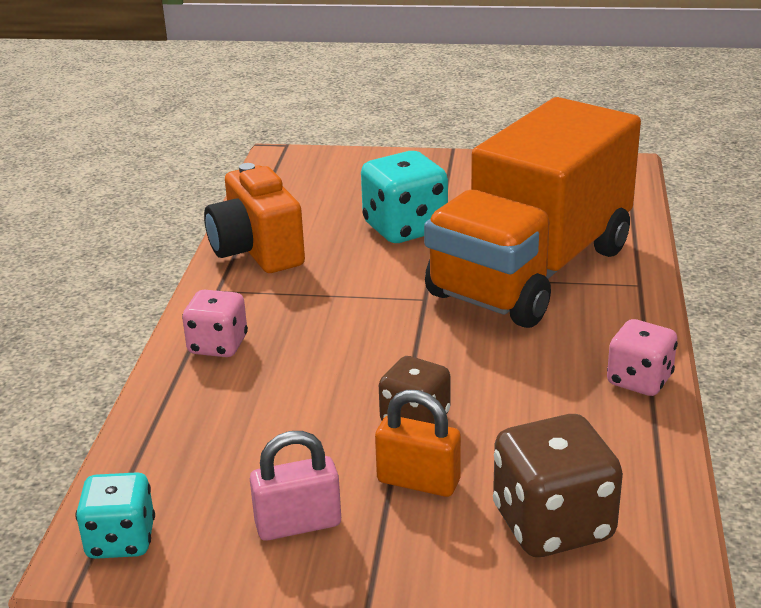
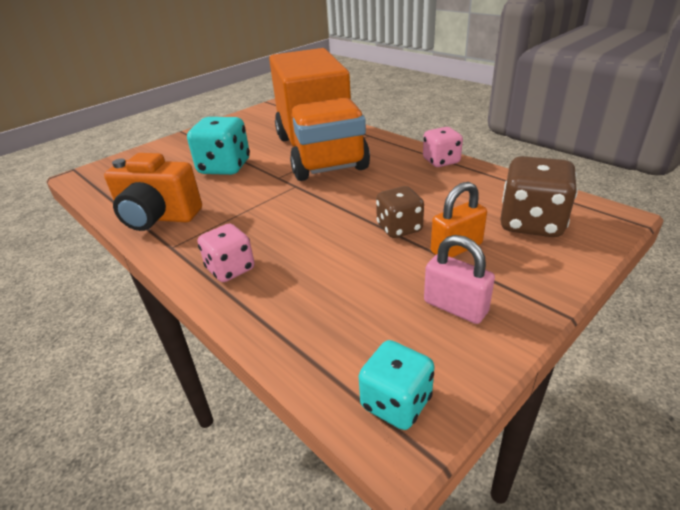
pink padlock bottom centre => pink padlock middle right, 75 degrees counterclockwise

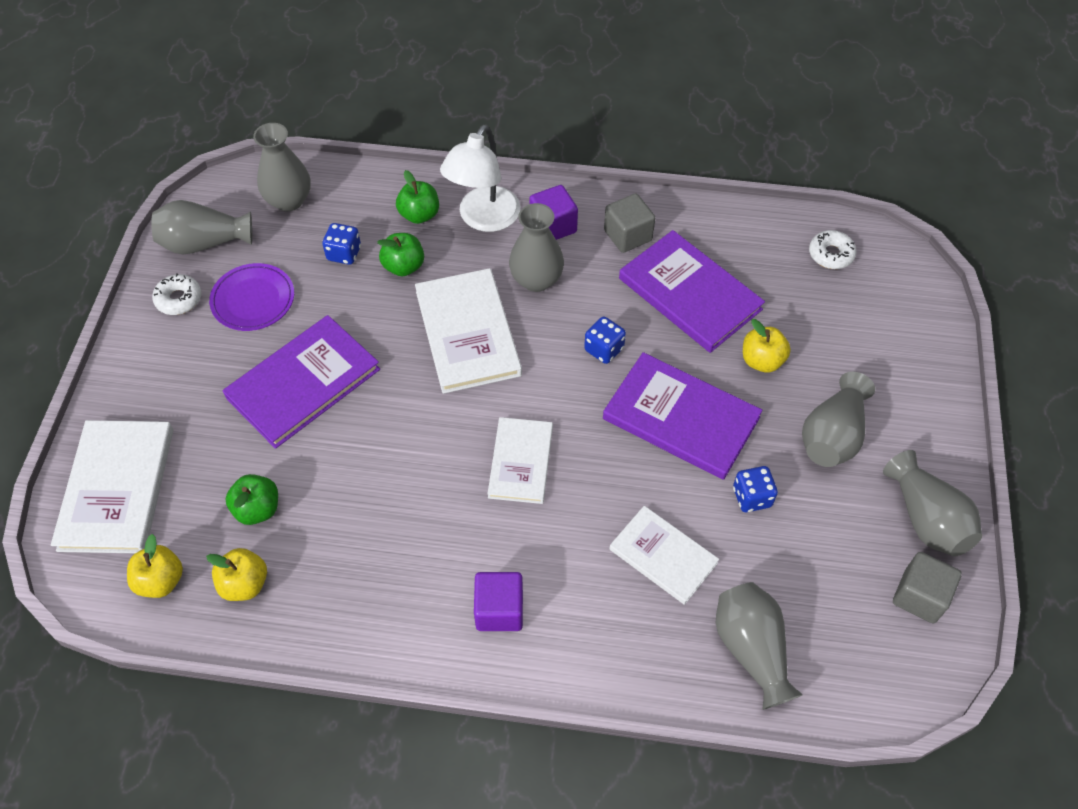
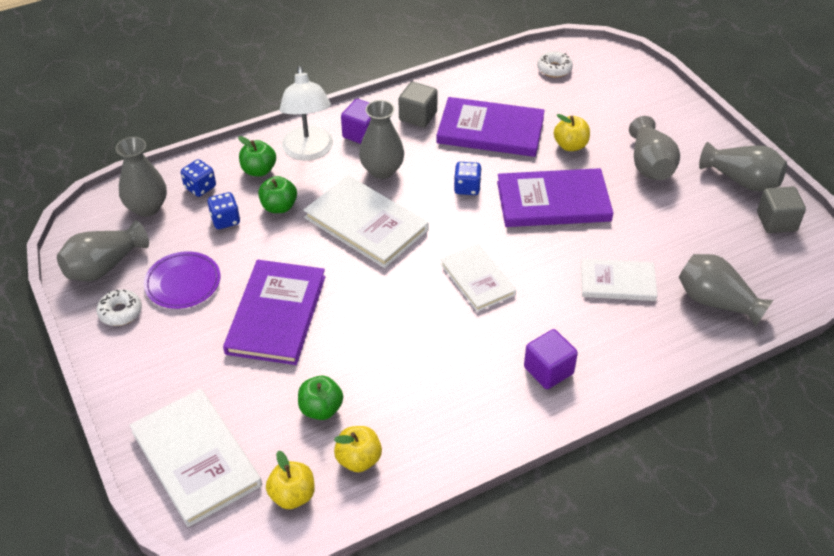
blue dice (no. 3 from left in the first image) middle right => blue dice (no. 1 from left) top left, shifted

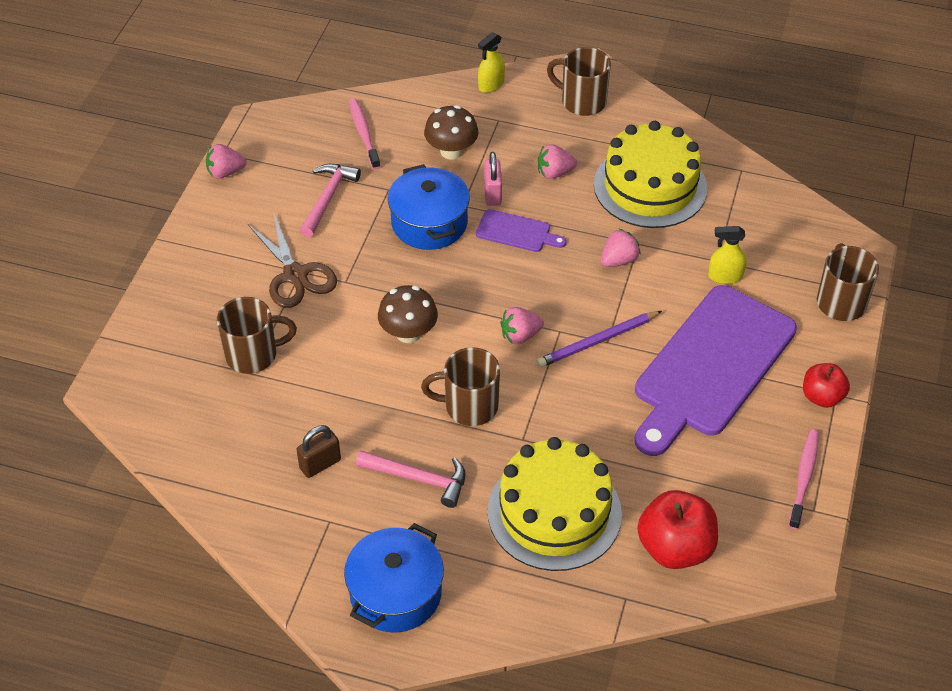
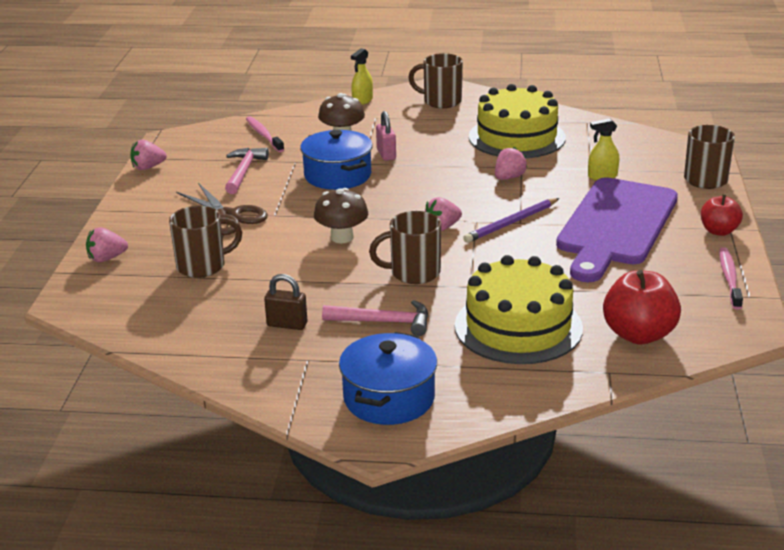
pink strawberry (no. 3 from left in the first image) top centre => pink strawberry (no. 1 from left) middle left, shifted
purple cutting board (no. 1 from left) top centre => nothing
brown padlock centre, 60 degrees clockwise

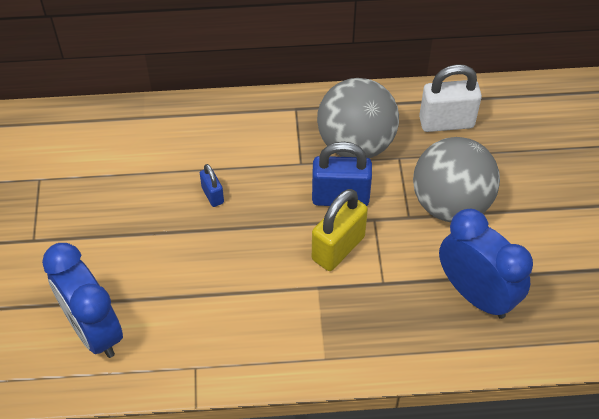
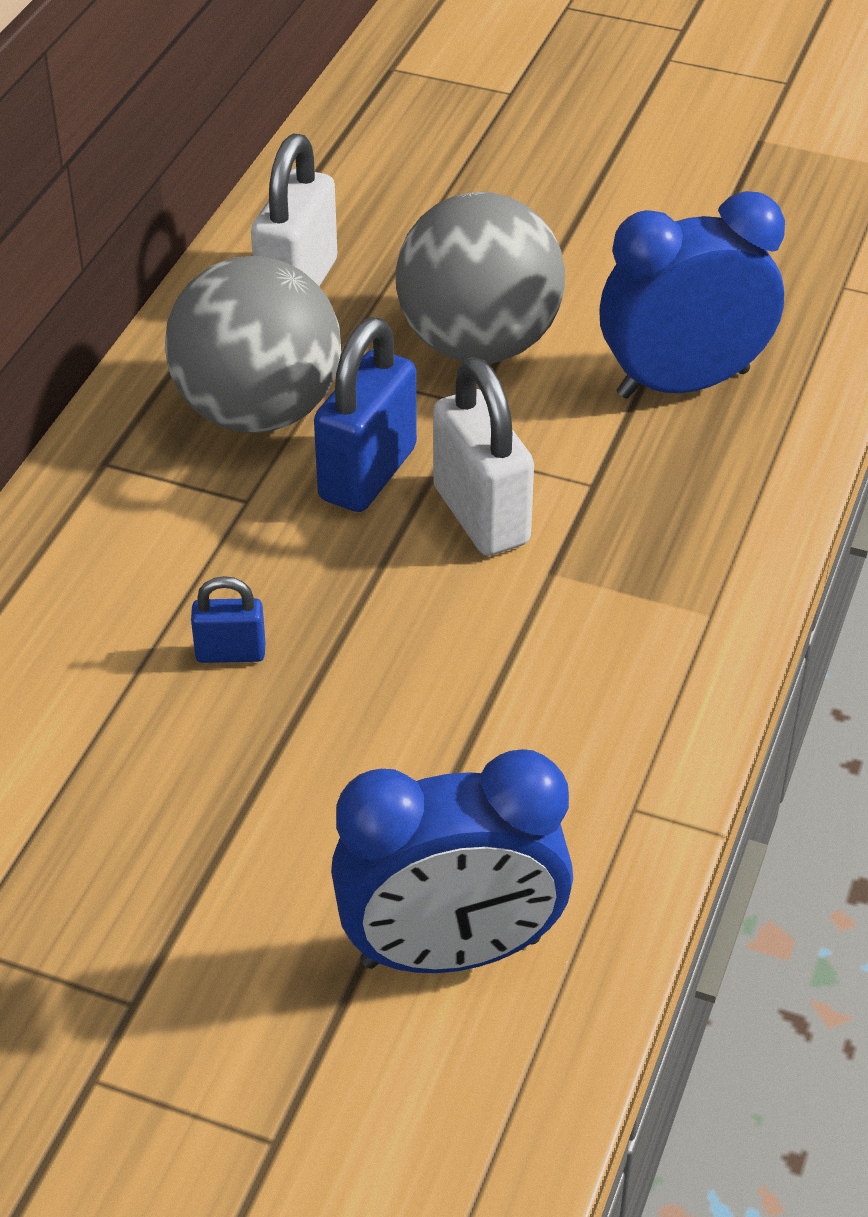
yellow padlock centre => white padlock (no. 2 from left) centre

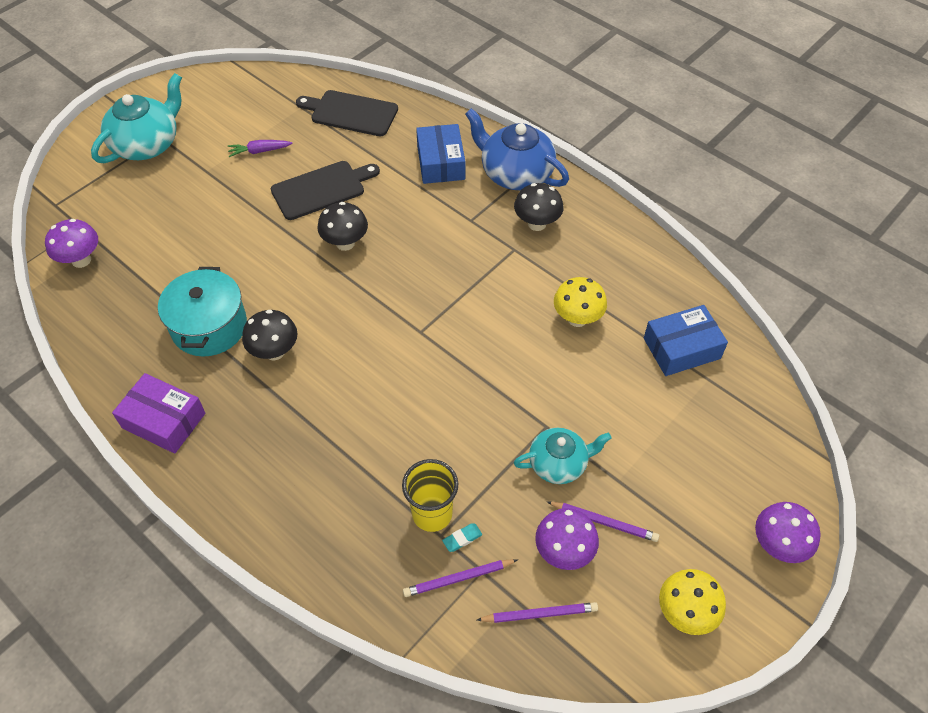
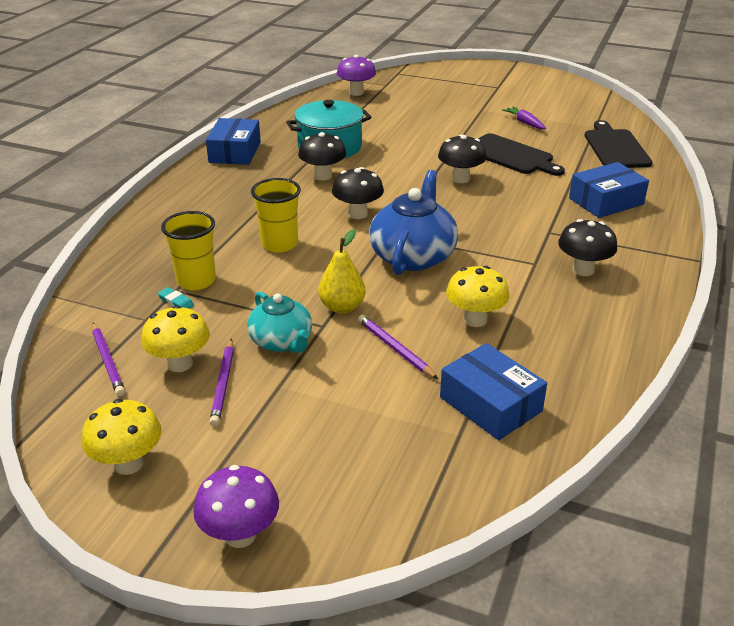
turquoise teapot (no. 1 from left) top left => nothing
blue teapot top centre => blue teapot centre, shifted
purple box middle left => blue box (no. 1 from left) top left
purple mushroom (no. 2 from left) bottom centre => yellow mushroom (no. 2 from left) middle left
purple pencil (no. 1 from left in the first image) bottom centre => purple pencil (no. 3 from left) centre, shifted
nothing => black mushroom (no. 2 from left) top centre
nothing => yellow cup (no. 2 from left) centre
nothing => yellow pear centre

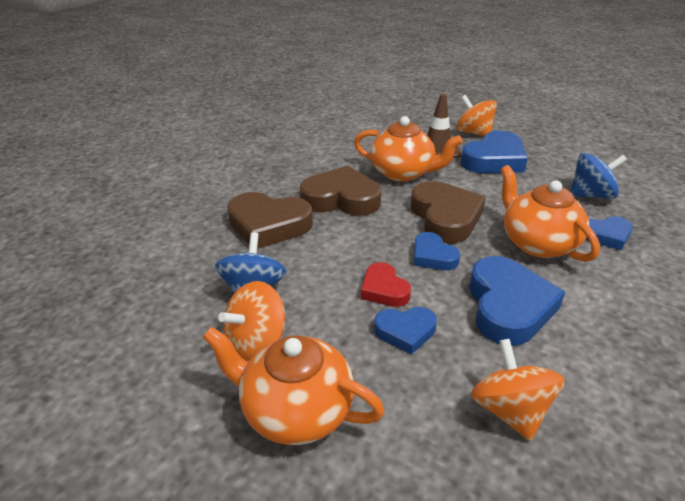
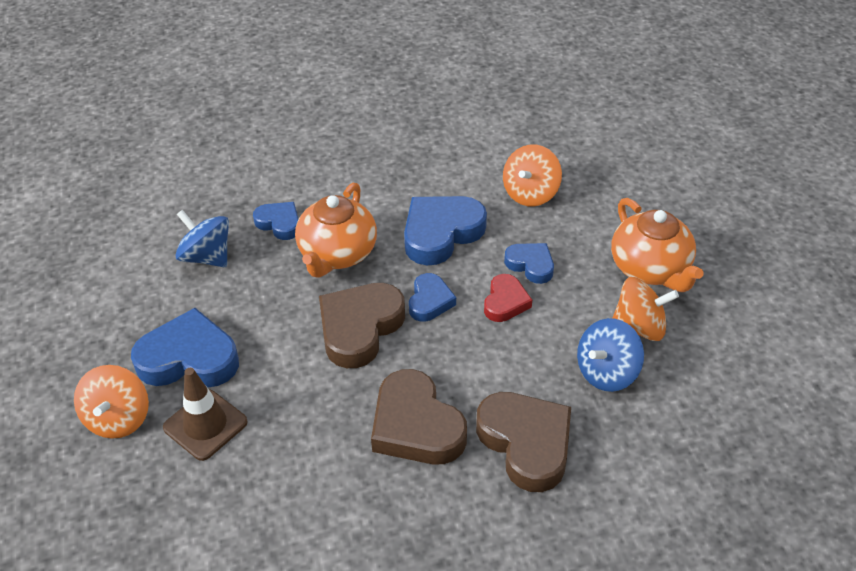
orange teapot (no. 2 from left) top centre => nothing

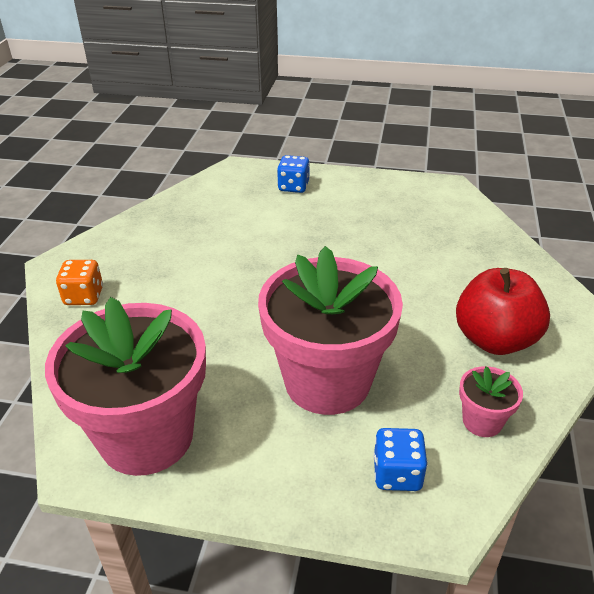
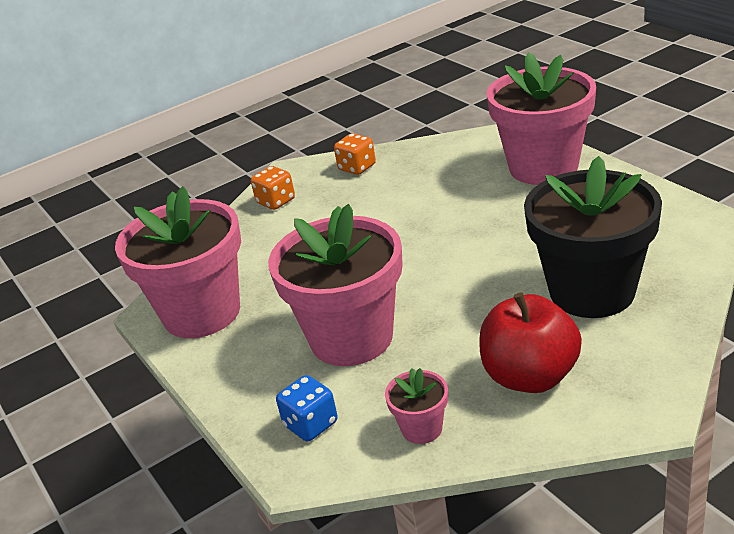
blue dice (no. 1 from left) top centre => pink flower pot (no. 4 from left) top right
nothing => orange dice (no. 2 from left) top centre
nothing => black flower pot middle right

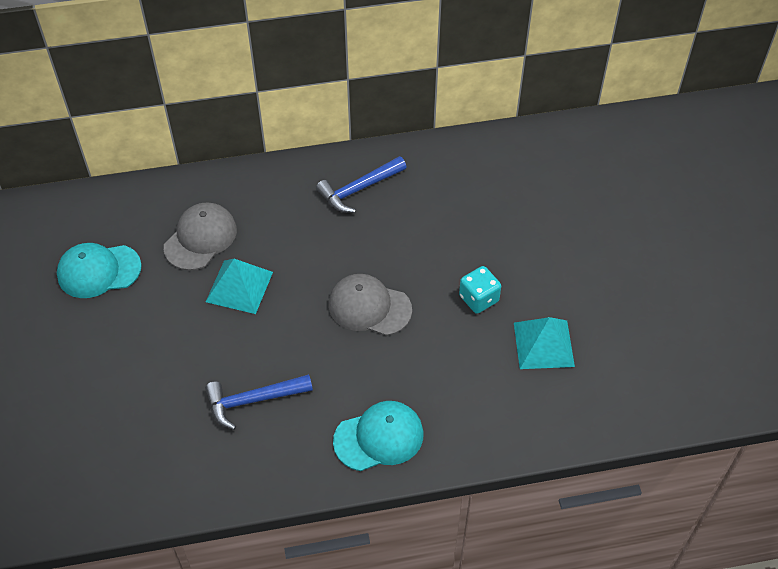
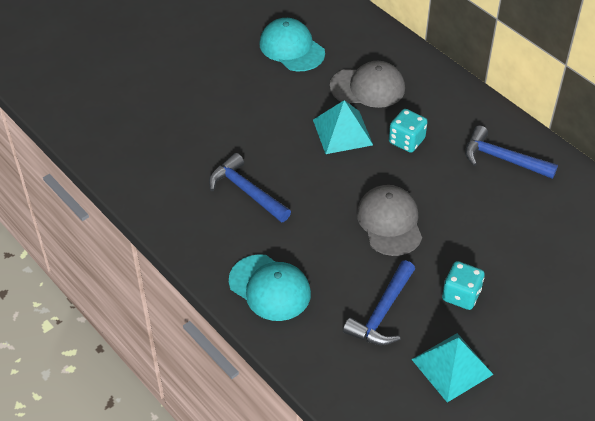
nothing => turquoise dice (no. 1 from left) top right
nothing => blue hammer (no. 2 from left) bottom centre

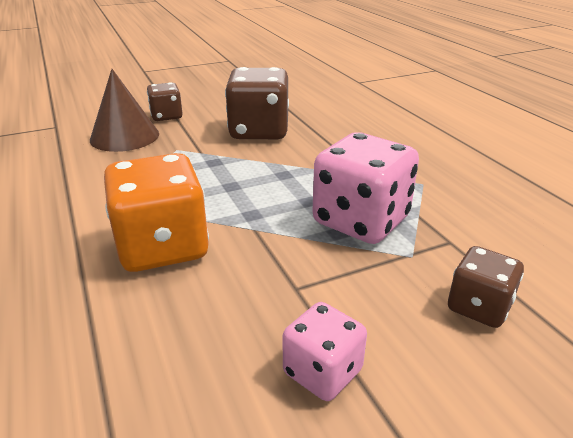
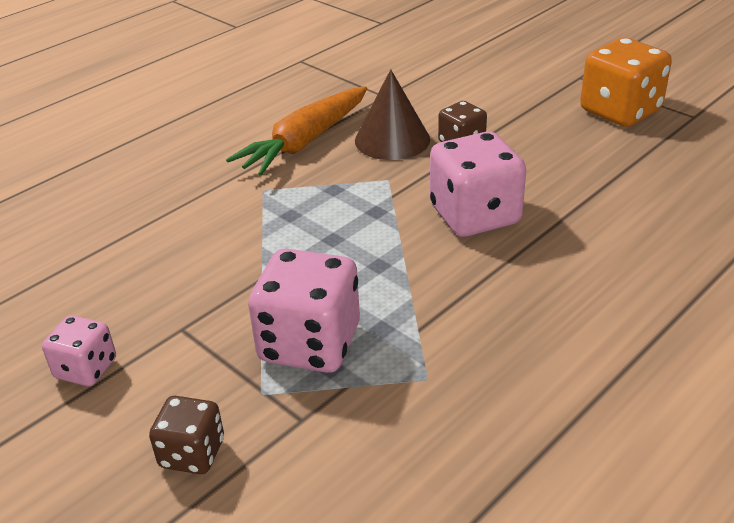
brown dice (no. 2 from left) top centre => pink dice (no. 3 from left) centre
orange dice middle left => orange dice top right, shifted
nothing => orange carrot top centre

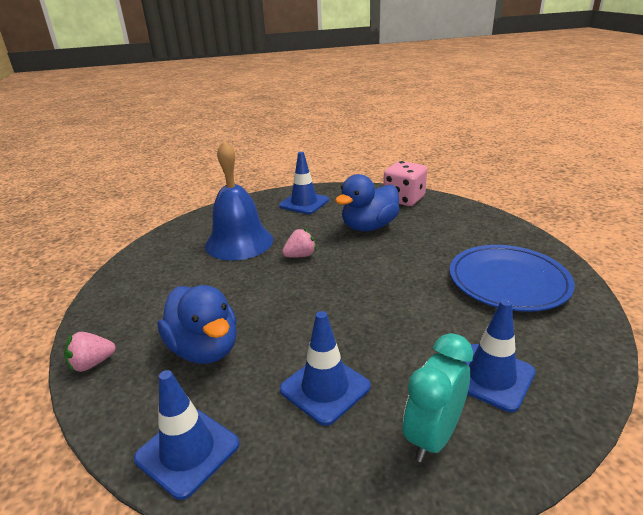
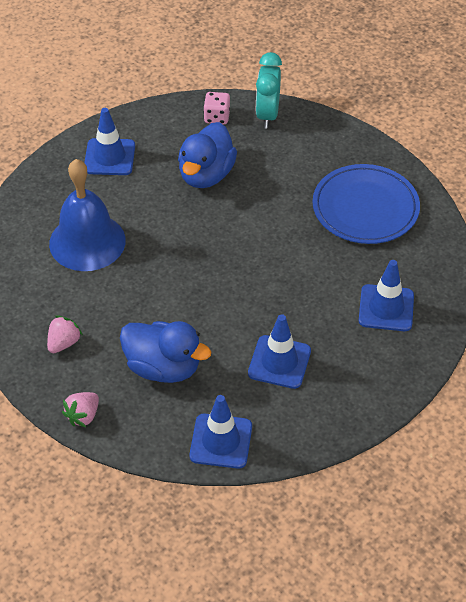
pink dice centre => pink dice top centre, x0.60
pink strawberry (no. 2 from left in the first image) centre => pink strawberry (no. 1 from left) middle left, shifted
turquoise clock bottom right => turquoise clock top centre, shifted

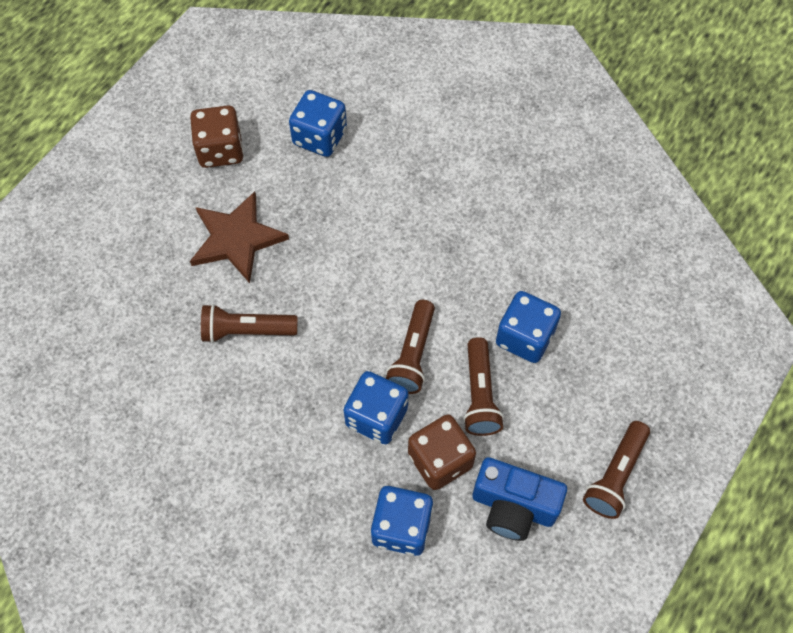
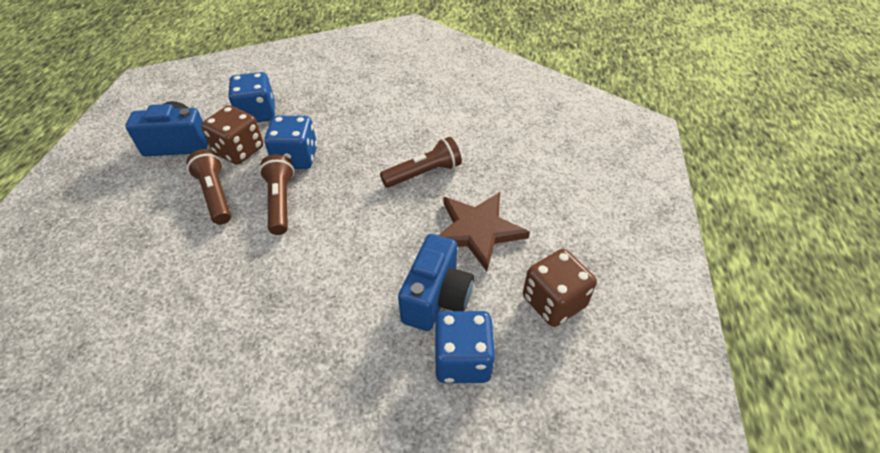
blue dice (no. 4 from left) centre => nothing
brown flashlight (no. 4 from left) bottom right => nothing
nothing => blue camera (no. 2 from left) centre

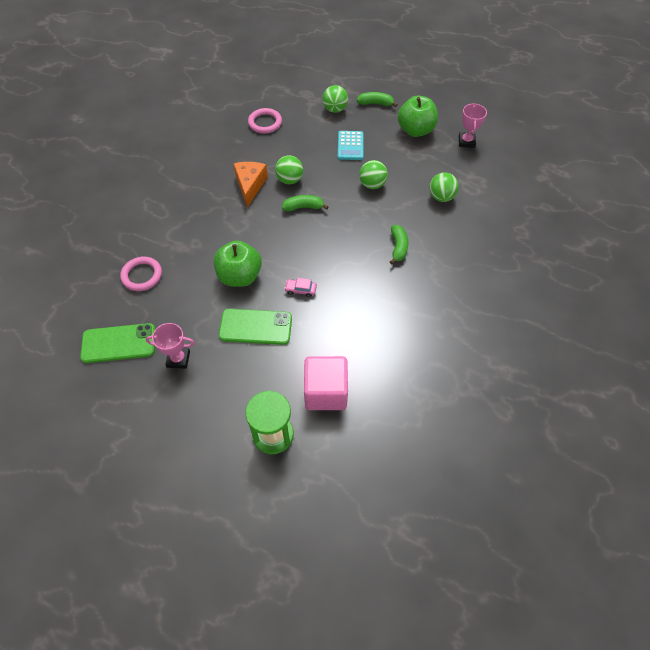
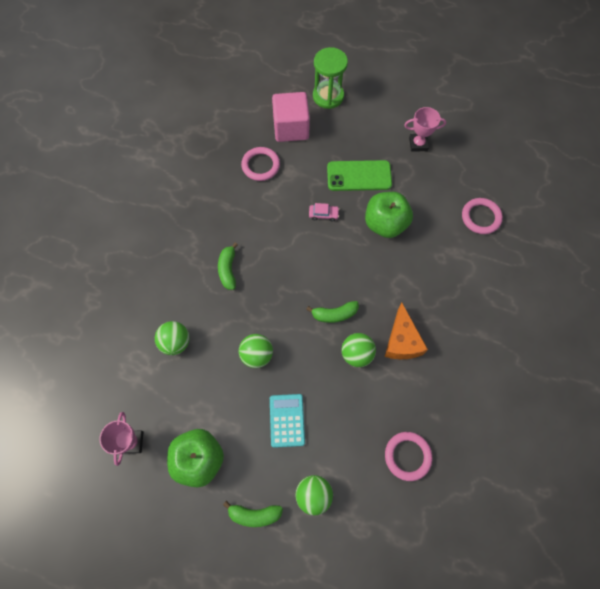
green phone (no. 1 from left) middle left => nothing
nothing => pink ring (no. 1 from left) top centre

